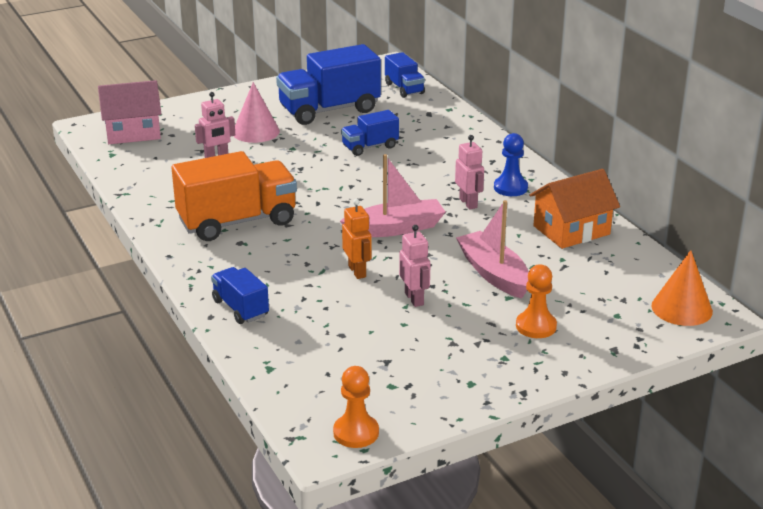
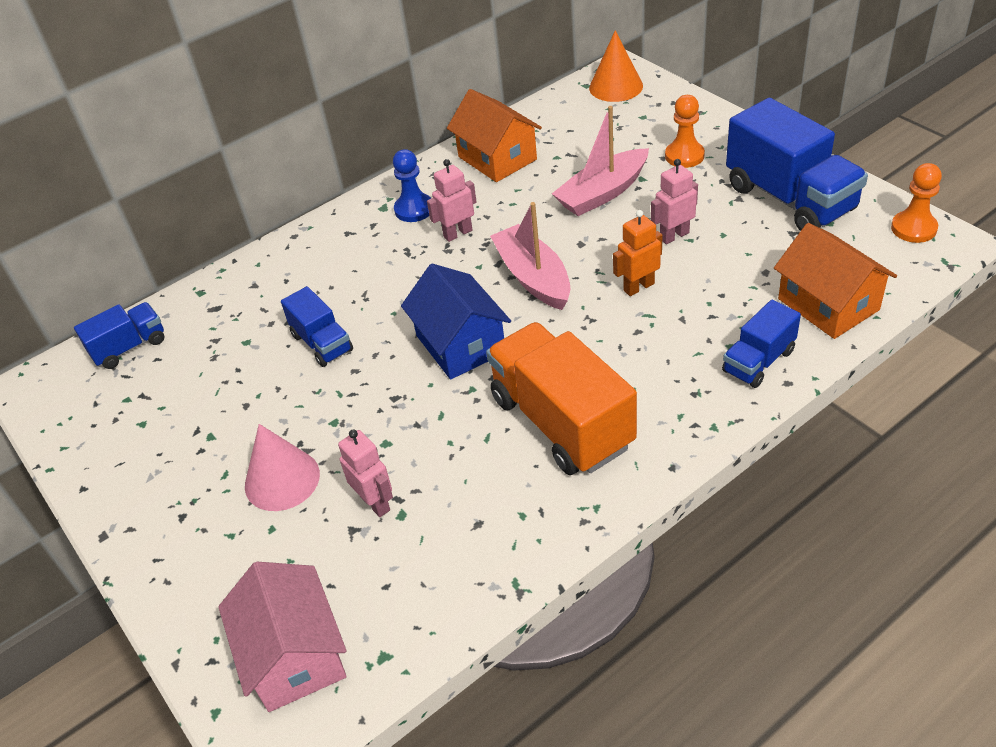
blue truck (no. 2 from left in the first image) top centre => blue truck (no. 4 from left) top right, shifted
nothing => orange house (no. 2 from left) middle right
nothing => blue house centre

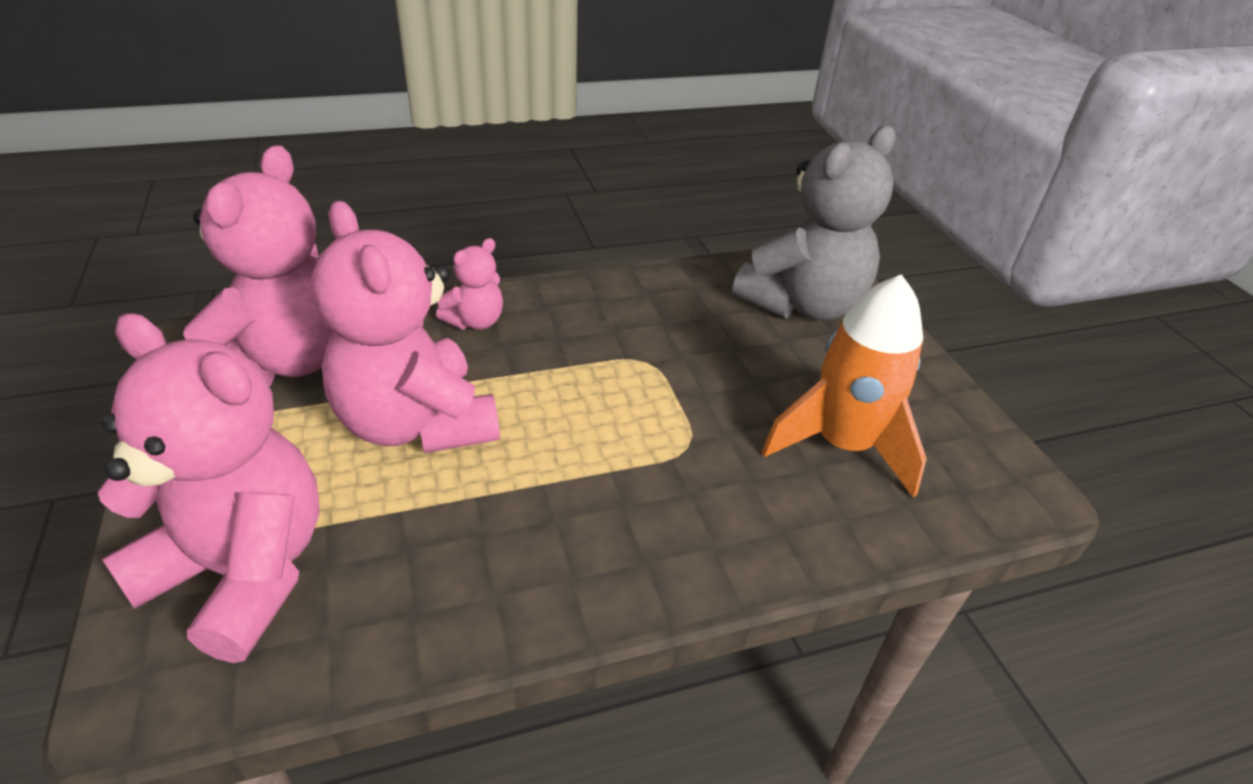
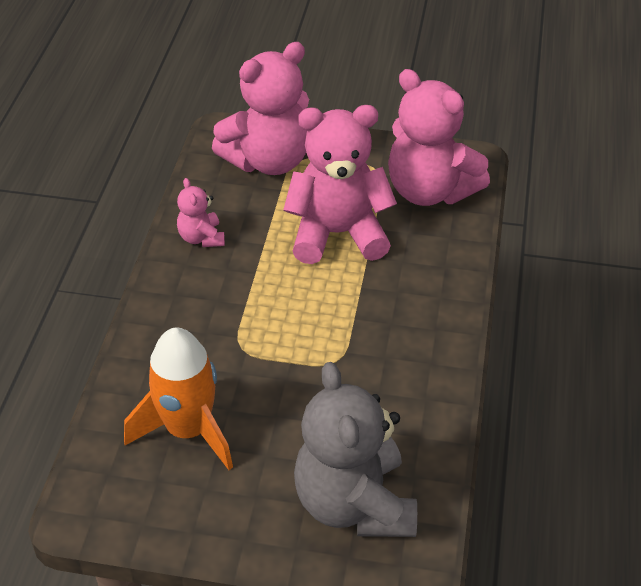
pink teddy bear (no. 4 from left in the first image) centre => pink teddy bear (no. 1 from left) middle left, shifted

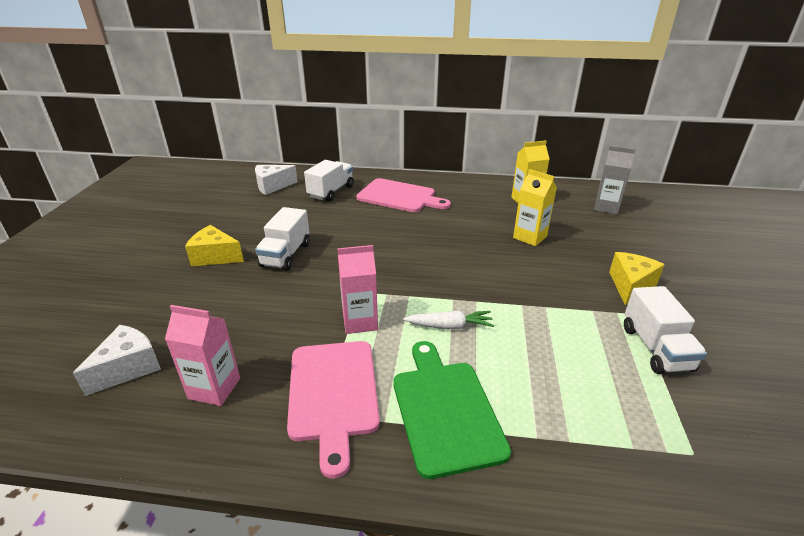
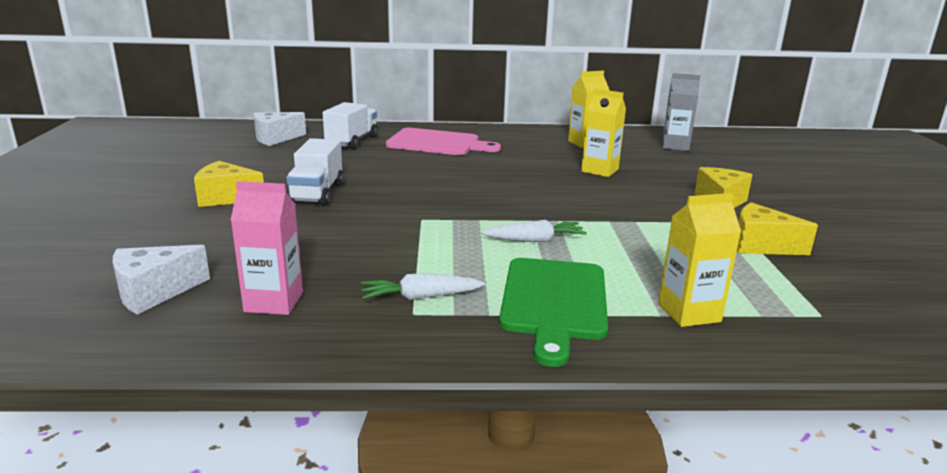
pink carton (no. 2 from left) centre => nothing
white truck (no. 3 from left) middle right => yellow cheese (no. 3 from left) middle right
white cheese (no. 1 from left) bottom left => white cheese (no. 1 from left) middle left, 150 degrees counterclockwise
pink cutting board (no. 1 from left) bottom centre => white carrot (no. 1 from left) centre
green cutting board bottom centre => green cutting board centre, 150 degrees counterclockwise
nothing => yellow carton (no. 3 from left) middle right

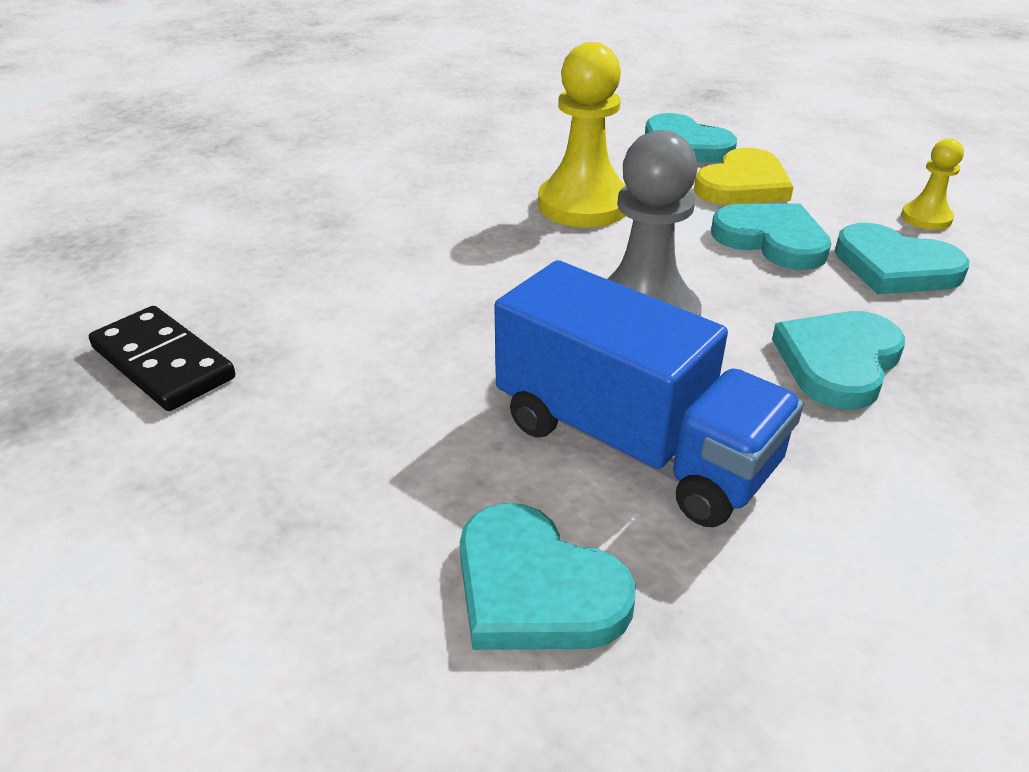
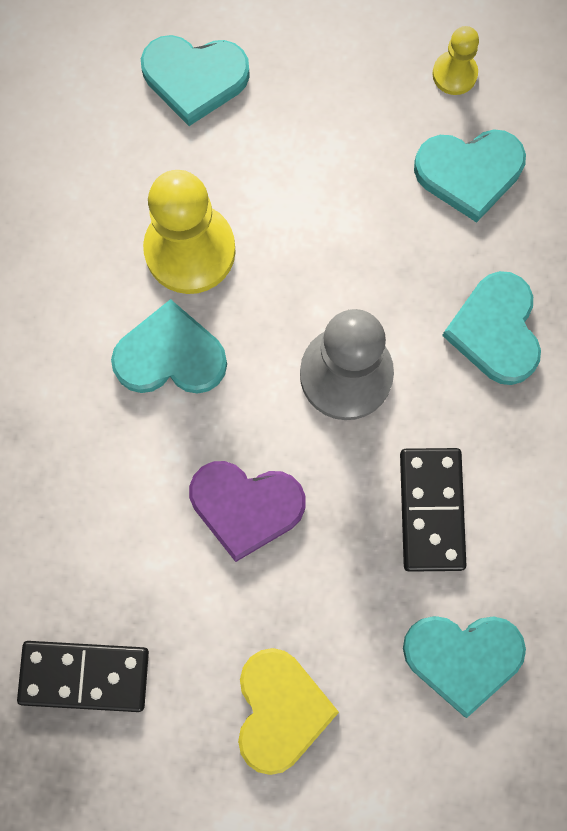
yellow heart top right => yellow heart bottom centre, shifted
turquoise heart (no. 3 from left in the first image) top right => turquoise heart (no. 1 from left) middle left, shifted
blue truck centre => black domino (no. 2 from left) middle right
nothing => purple heart centre

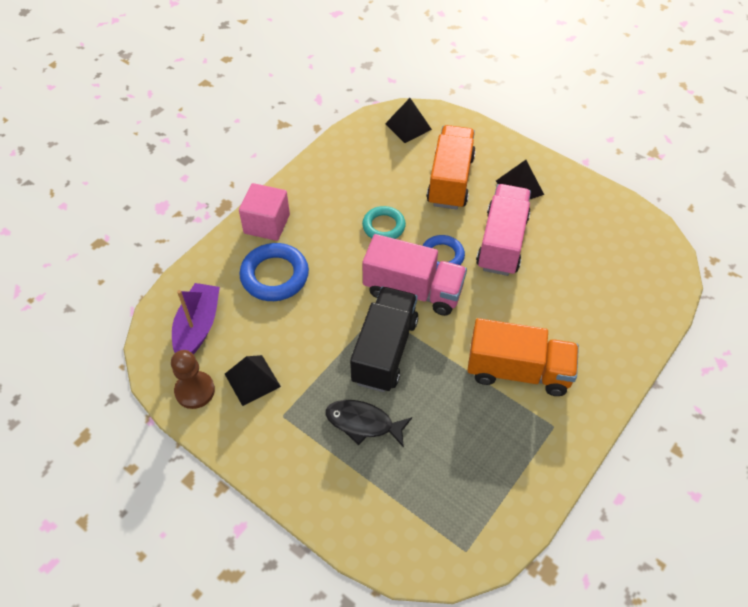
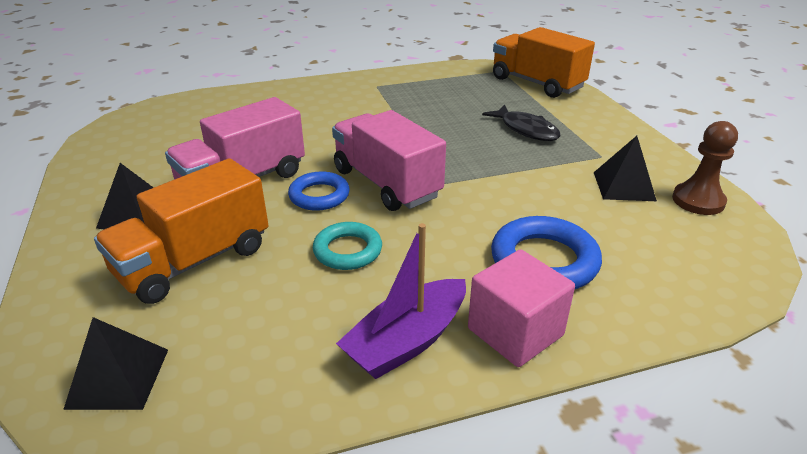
purple boat middle left => purple boat centre, shifted
black truck centre => nothing
orange truck (no. 2 from left) middle right => orange truck (no. 2 from left) top right, shifted

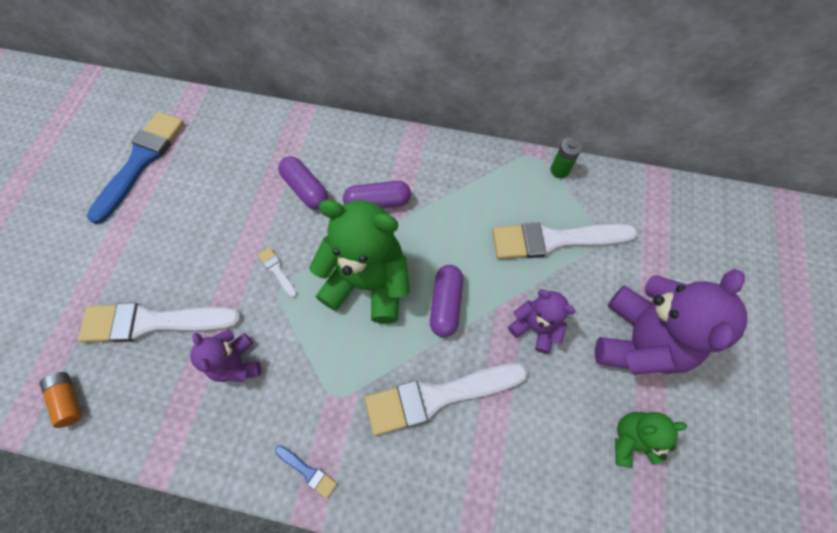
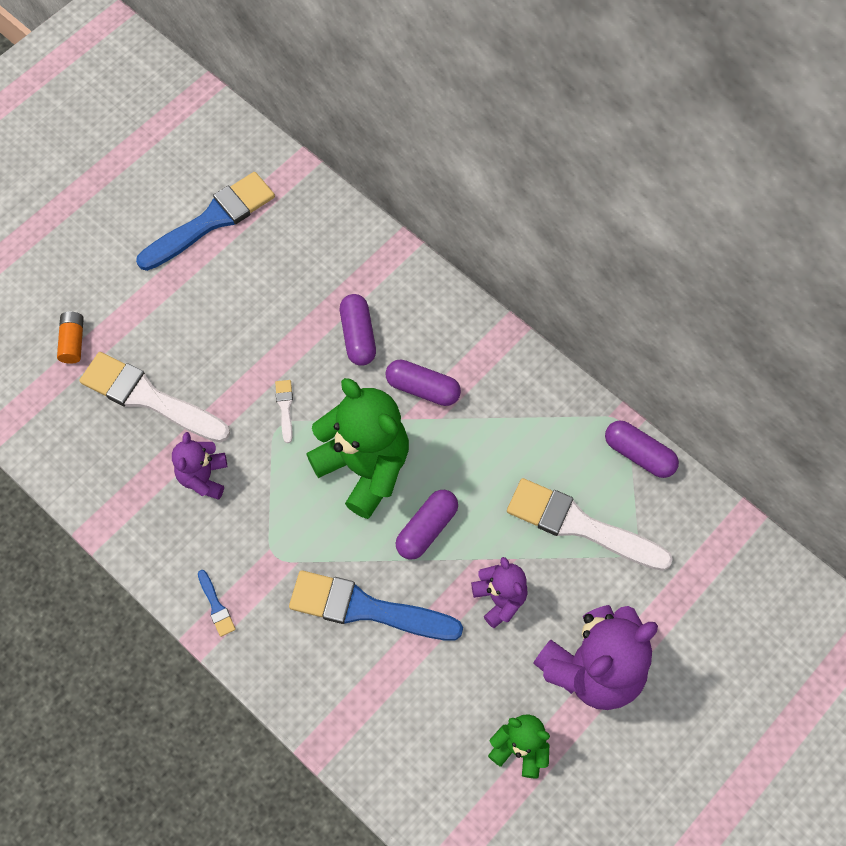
green battery top right => purple capsule (no. 4 from left) middle right
white brush (no. 3 from left) bottom centre => blue brush (no. 3 from left) bottom centre
orange battery bottom left => orange battery middle left, shifted

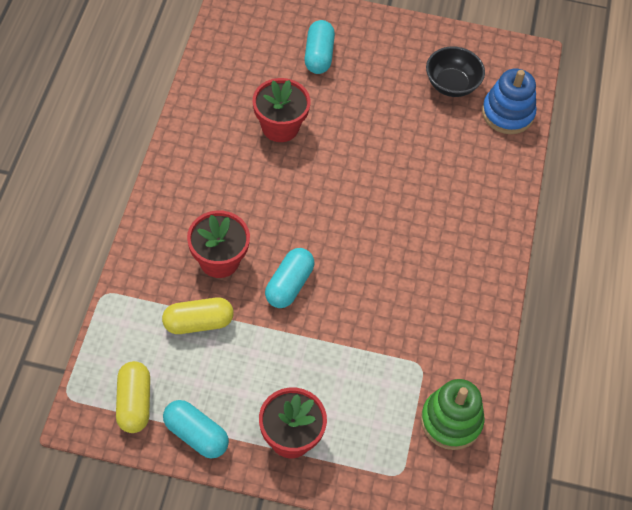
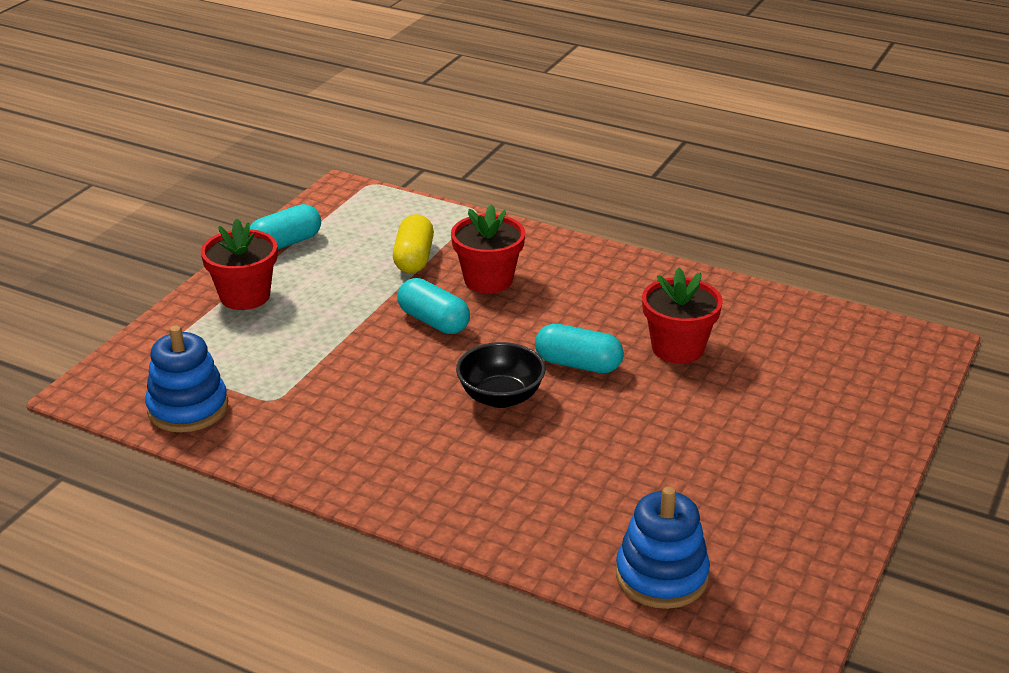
turquoise capsule (no. 3 from left) top centre => turquoise capsule (no. 3 from left) centre, shifted
black bowl top right => black bowl centre, shifted
yellow capsule (no. 1 from left) bottom left => nothing
green stacking toy bottom right => blue stacking toy (no. 1 from left) middle left

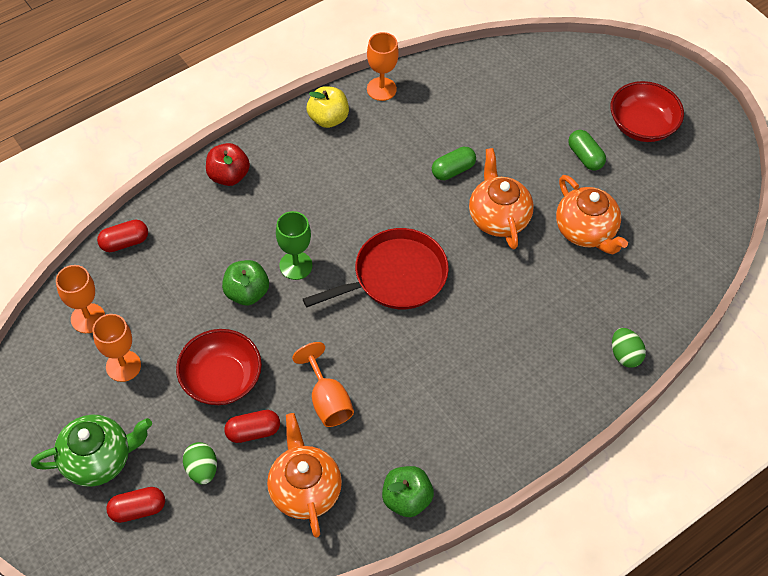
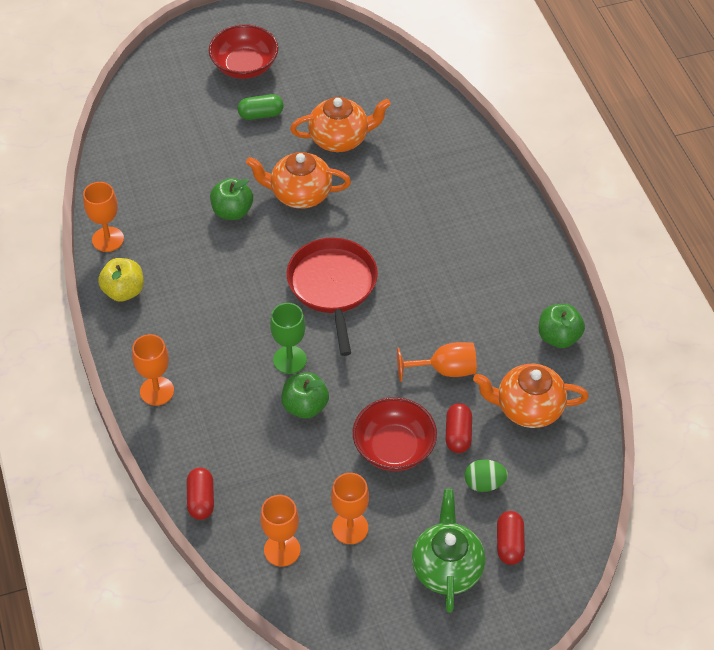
red apple top left => orange goblet (no. 2 from left) middle left
green capsule (no. 1 from left) top centre => green apple (no. 1 from left) top left
green egg (no. 2 from left) middle right => nothing

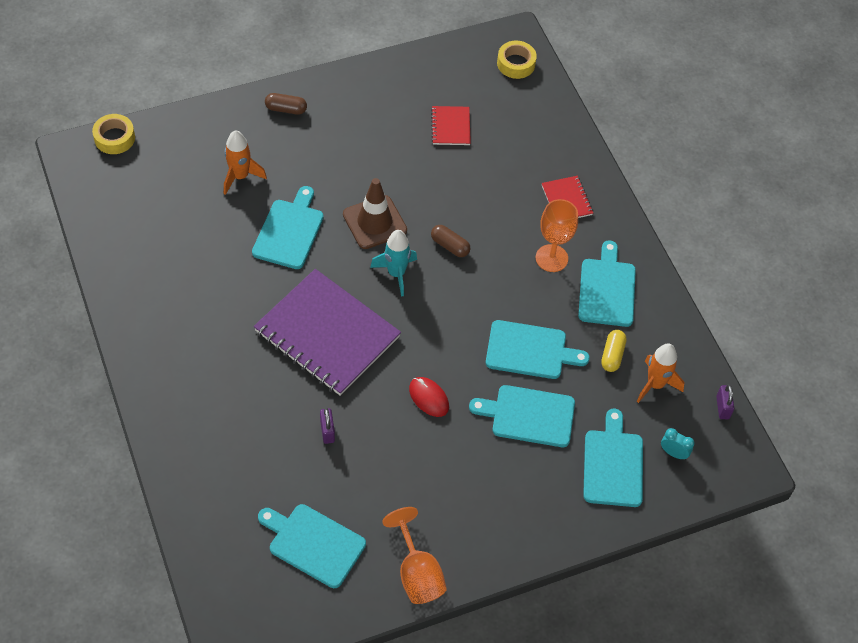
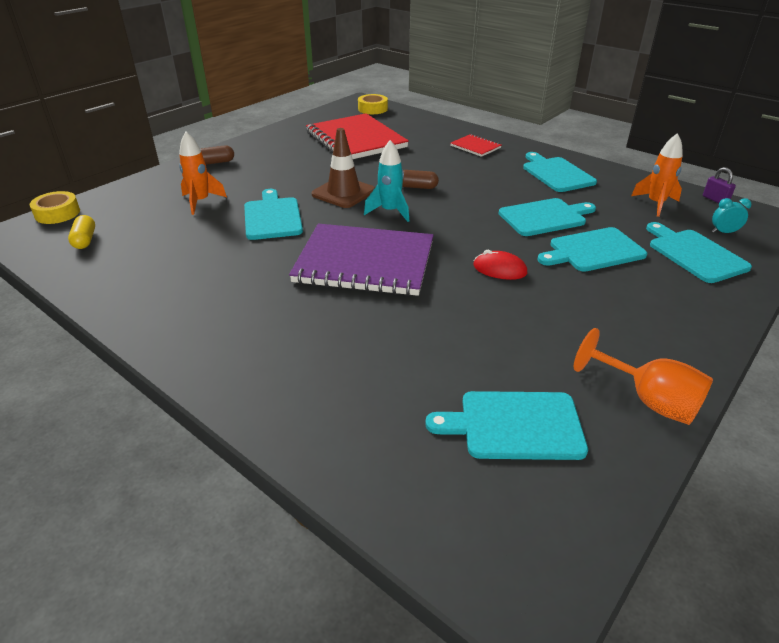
red notebook (no. 1 from left) top centre, x2.23
orange goblet (no. 2 from left) centre => nothing
yellow capsule middle right => yellow capsule middle left, shifted
purple padlock (no. 1 from left) centre => nothing

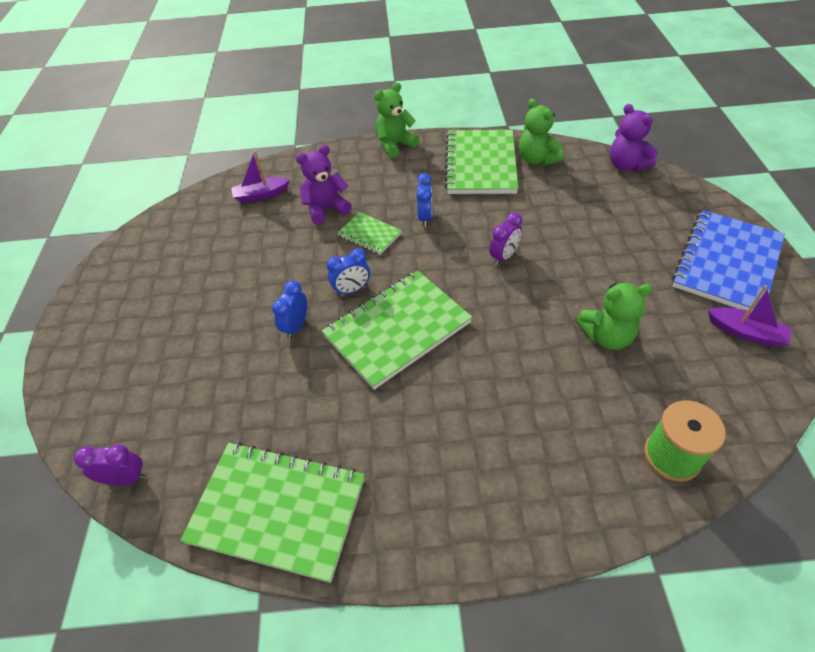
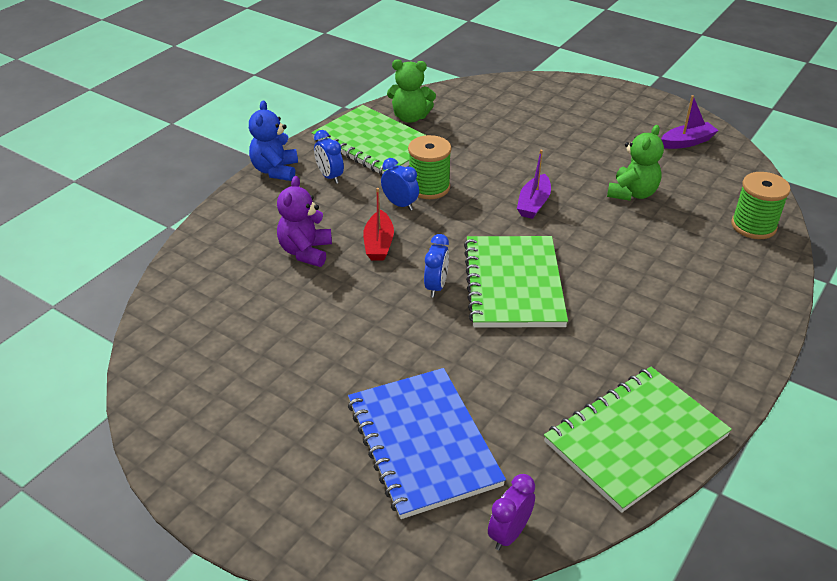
green teddy bear (no. 1 from left) top centre => blue teddy bear top left
purple teddy bear (no. 2 from left) top right => nothing
purple boat (no. 1 from left) top left => purple boat (no. 1 from left) top centre, shifted
blue notebook middle right => blue notebook bottom centre, shifted
green notebook (no. 2 from left) centre => red boat centre
purple clock (no. 2 from left) centre => nothing
blue clock (no. 1 from left) centre => blue clock (no. 1 from left) top centre, shifted
nothing => green spool (no. 1 from left) top centre

